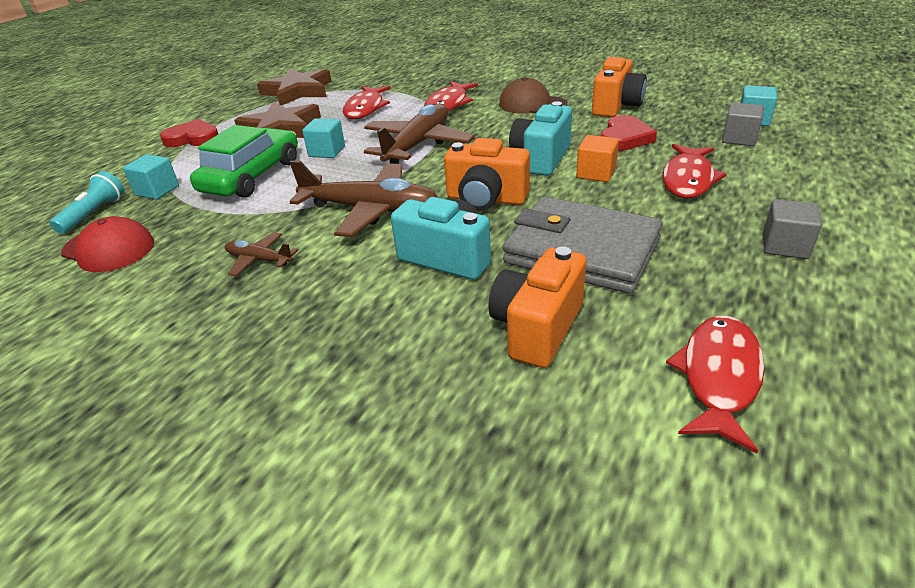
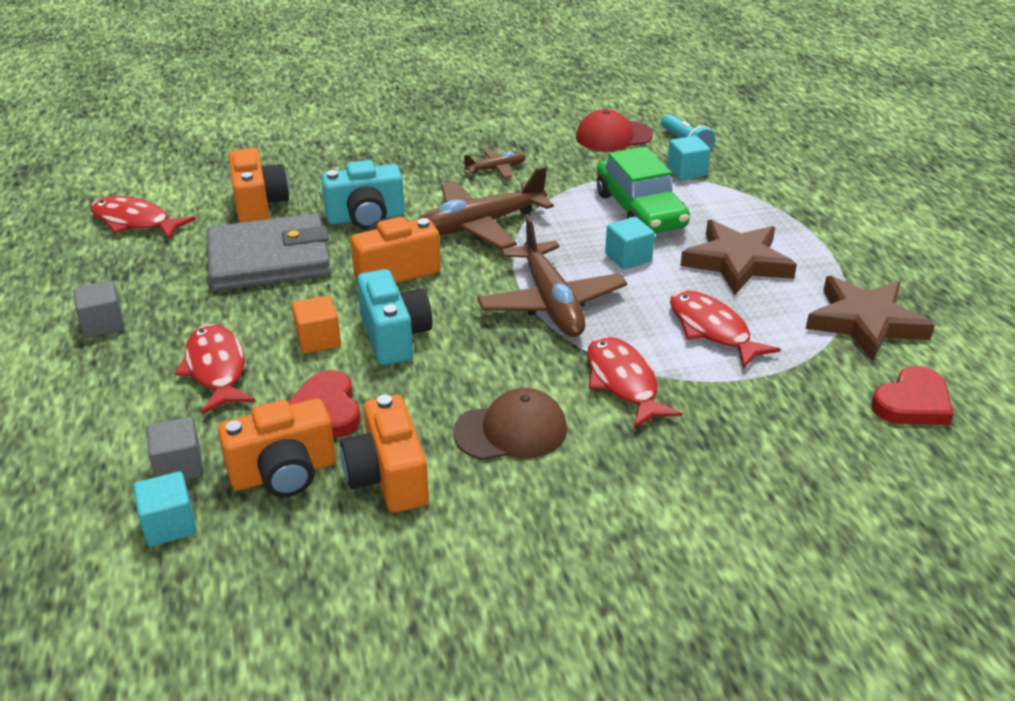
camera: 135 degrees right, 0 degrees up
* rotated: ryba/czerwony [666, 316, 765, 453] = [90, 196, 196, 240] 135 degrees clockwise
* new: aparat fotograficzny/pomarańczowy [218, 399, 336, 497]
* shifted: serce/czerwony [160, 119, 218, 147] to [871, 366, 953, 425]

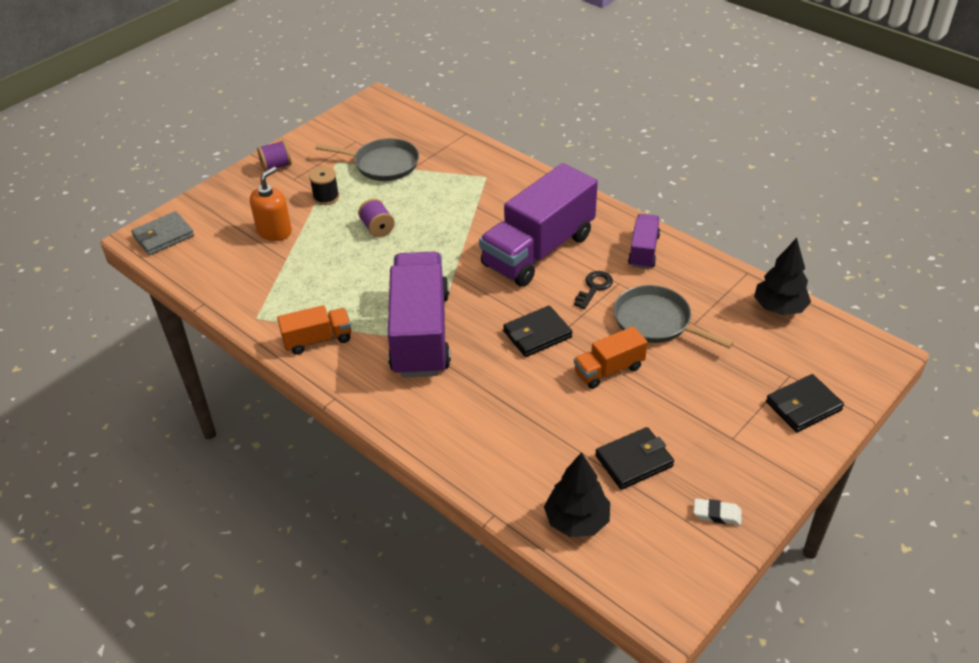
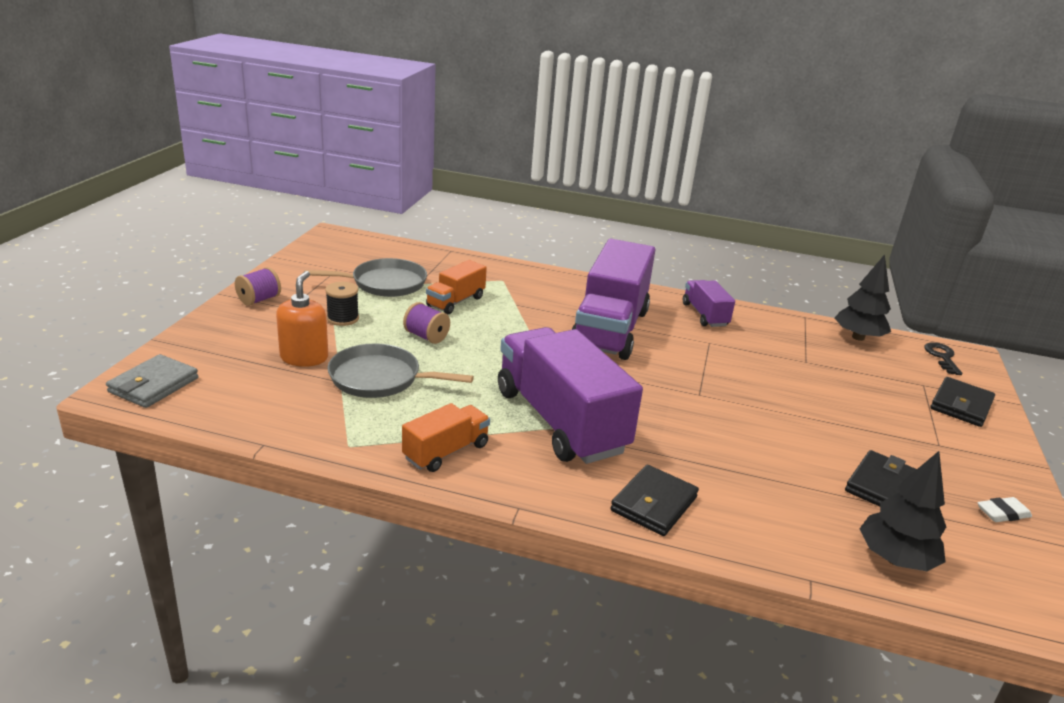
camera: 30 degrees left, 15 degrees down
* shifted: patelnia/szary [613, 285, 734, 349] to [328, 343, 474, 398]
* shifted: ciężarówka/pomarańczowy [574, 326, 648, 389] to [426, 260, 487, 314]
* shifted: portfel/czarny [503, 306, 572, 357] to [610, 465, 699, 536]
* shifted: klucz/czarny [574, 271, 613, 309] to [924, 342, 962, 375]

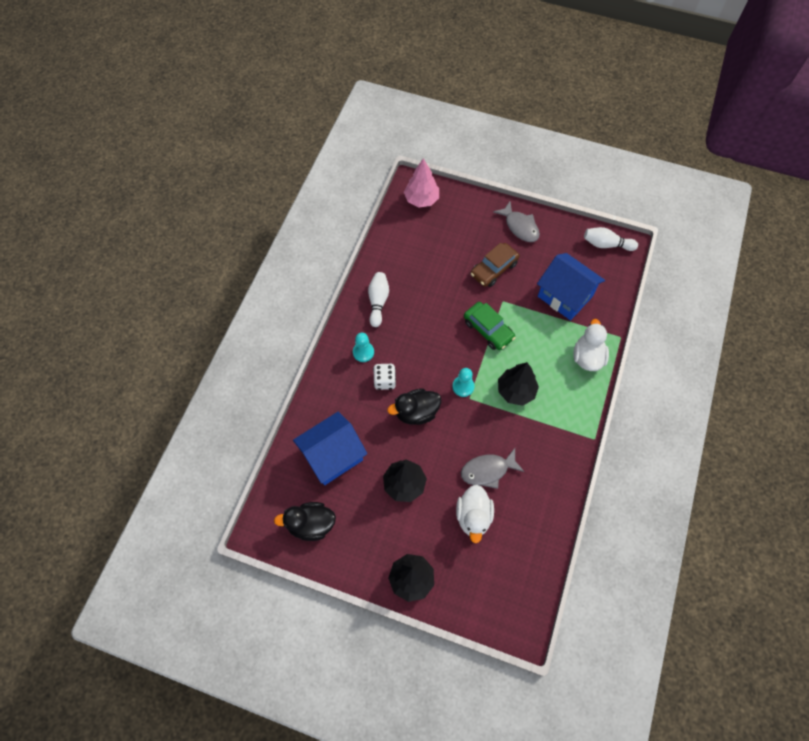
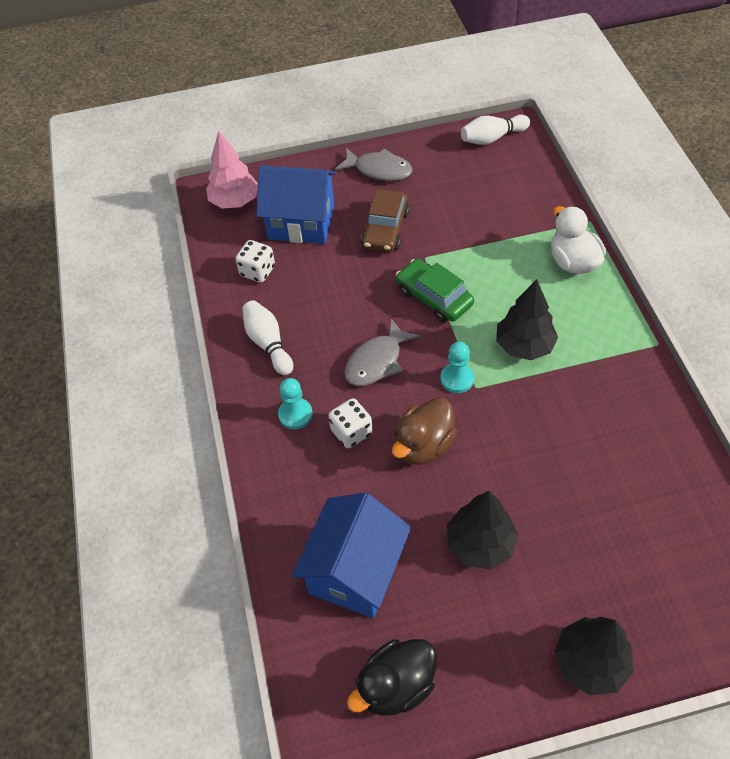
camera: 30 degrees left, 10 degrees down
* new: kostka do gry/biały [236, 240, 275, 283]
* shifted: domek/niebieski [537, 253, 605, 321] to [256, 165, 337, 244]
* shifted: ryba/szary [461, 448, 524, 489] to [344, 318, 420, 386]
* repainted: kaczka/czarny [387, 388, 441, 425] to kaczka/brązowy [392, 397, 457, 465]
* rotated: samochód/zielony [464, 302, 515, 350] = [396, 259, 474, 323] 150 degrees counterclockwise
* gone: kaczka/biały [456, 485, 494, 543]

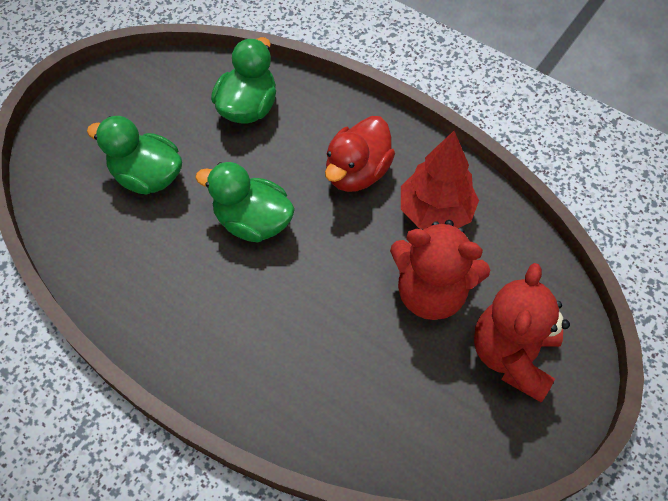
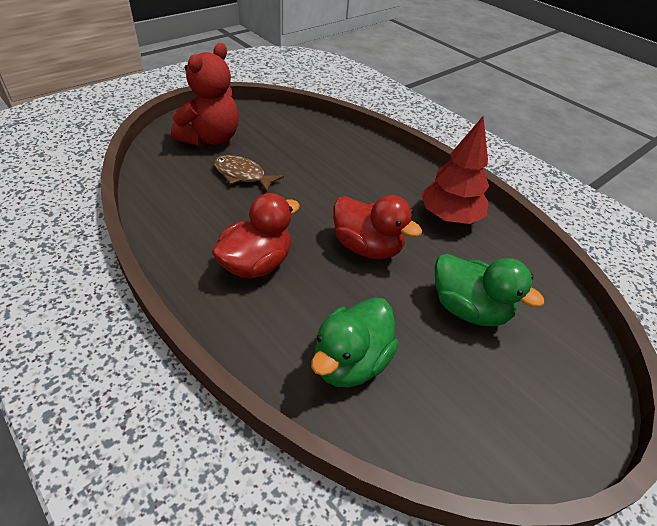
camera: 170 degrees left, 15 degrees down
* swapped: miś/czerwony [390, 220, 490, 320] to ryba/brązowy [214, 155, 284, 192]
* repainted: kaczka/zielony [195, 162, 295, 243] to kaczka/czerwony [333, 195, 422, 259]
* shifted: drzewko/czerwony [401, 131, 479, 229] to [421, 116, 489, 224]

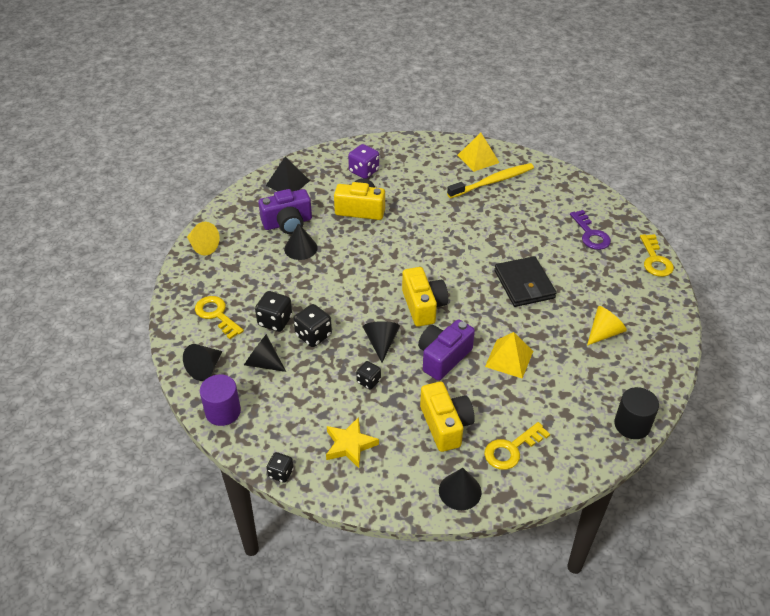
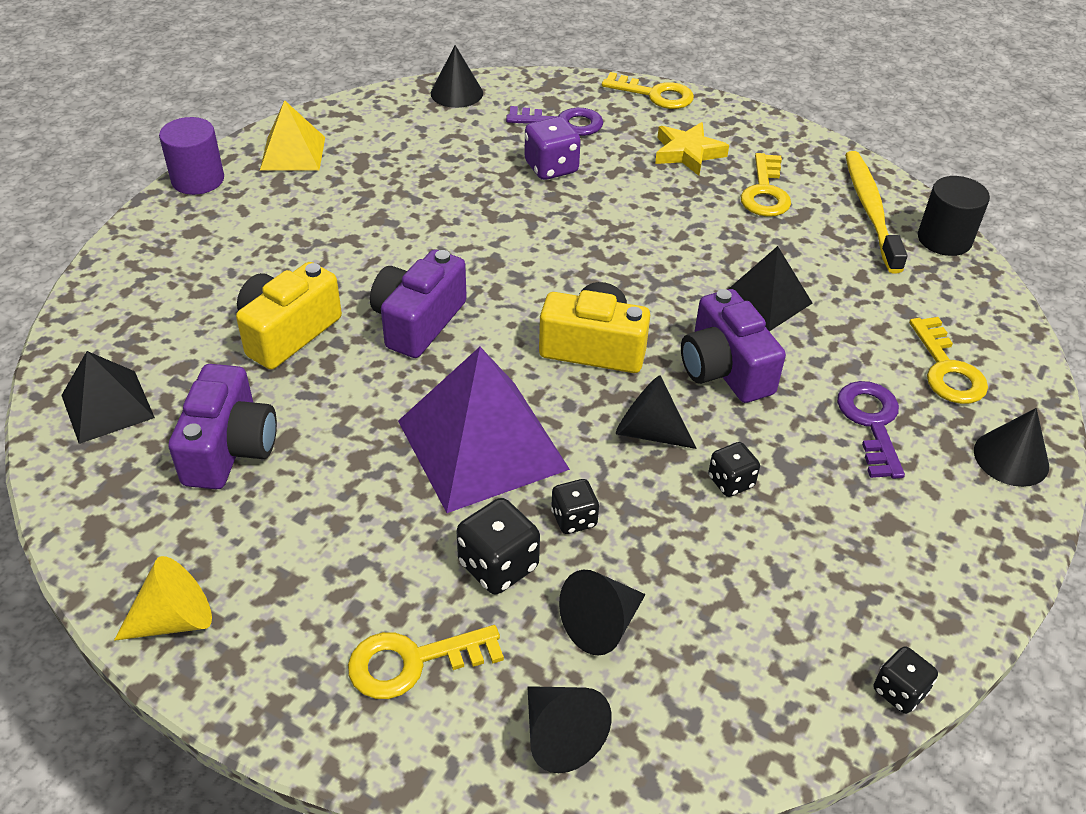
camera: 65 degrees left, 0 degrees up
* shifted: walec/fioletowy [200, 374, 241, 426] to [159, 117, 224, 195]
* new: aparat fotograficzny/fioletowy [370, 249, 467, 358]
* new: piramida/fioletowy [398, 347, 570, 513]
* shifted: stożek/czarny [284, 223, 318, 260] to [431, 45, 483, 108]
* shifted: kostka do gry/fioletowy [348, 144, 379, 179] to [525, 116, 581, 180]
* scaled: kostka do gry/czarny [293, 304, 332, 347] = [551, 479, 599, 534] x0.64
* shifted: gwiazda/żółty [326, 417, 379, 468] to [655, 122, 729, 176]
* repainted: piramida/żółty [485, 332, 533, 379] to piramida/czarny [729, 246, 812, 331]
* swapped: stożek/żółty [587, 306, 627, 346] to klucz/żółty [741, 153, 791, 217]
* swapped: aparat fotograficzny/żółty [420, 382, 475, 452] to klucz/fioletowy [837, 381, 905, 479]
* shifted: szczoteczka do zębów/żółty [447, 163, 534, 198] to [845, 151, 908, 273]
* gone: portfel/czarny [494, 256, 557, 307]

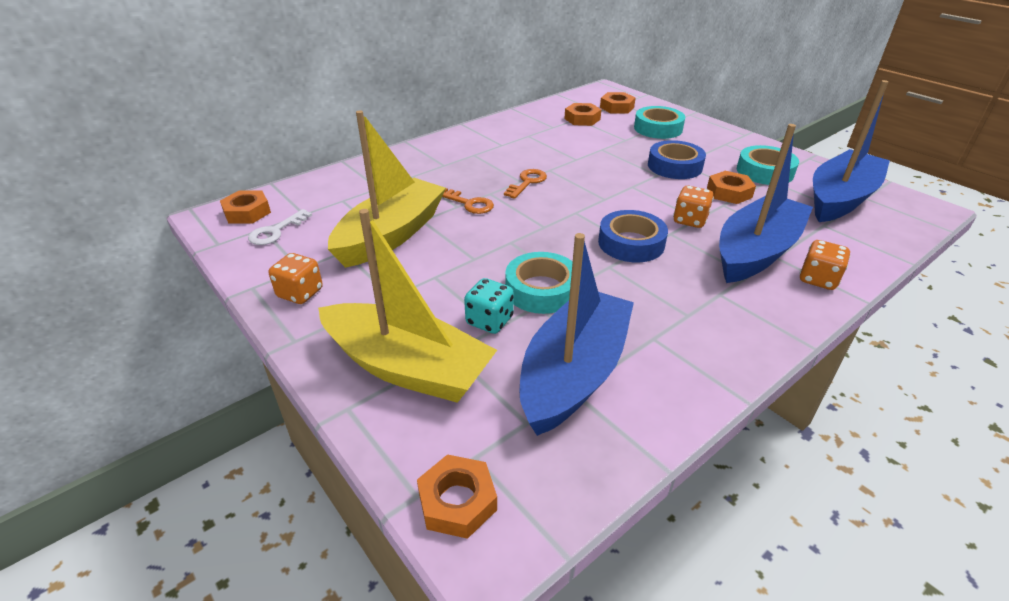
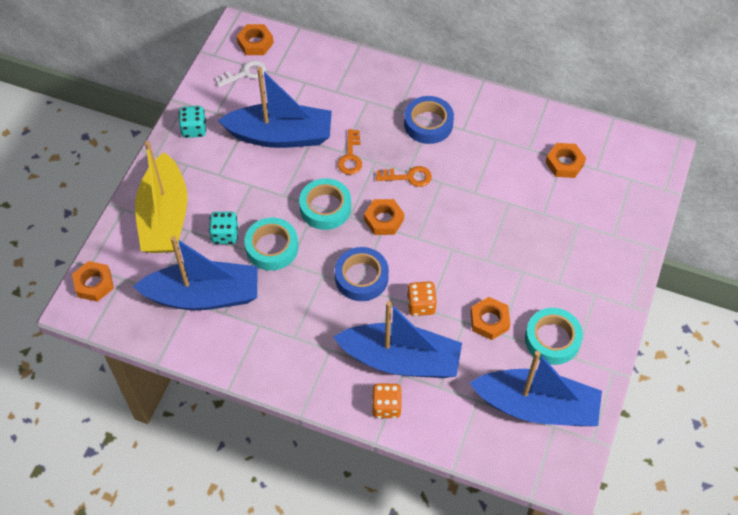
camera: 60 degrees right, 20 degrees up
* repainted: kostka do gry/pomarańczowy [268, 253, 323, 304] to kostka do gry/turkusowy [179, 106, 206, 138]
* rotated: klucz/biały [248, 209, 312, 245] = [215, 60, 266, 87] 150 degrees clockwise
* repainted: łódka/żółty [328, 110, 446, 268] to łódka/niebieski [218, 67, 332, 148]
* shifted: taśma klejąca/turkusowy [634, 106, 685, 139] to [299, 178, 351, 230]
* shifted: nakrętka/pomarańczowy [600, 92, 635, 114] to [364, 199, 404, 235]
* shifted: taśma klejąca/niebieski [648, 140, 706, 179] to [404, 96, 454, 144]

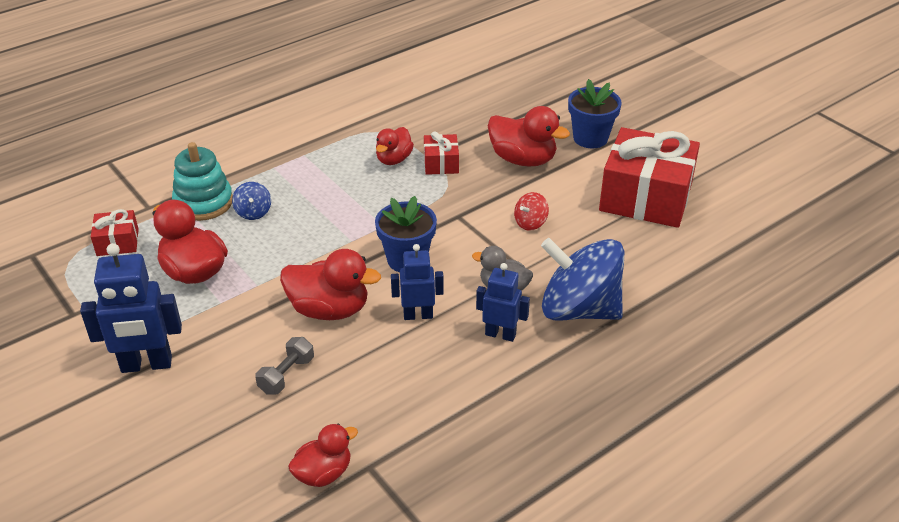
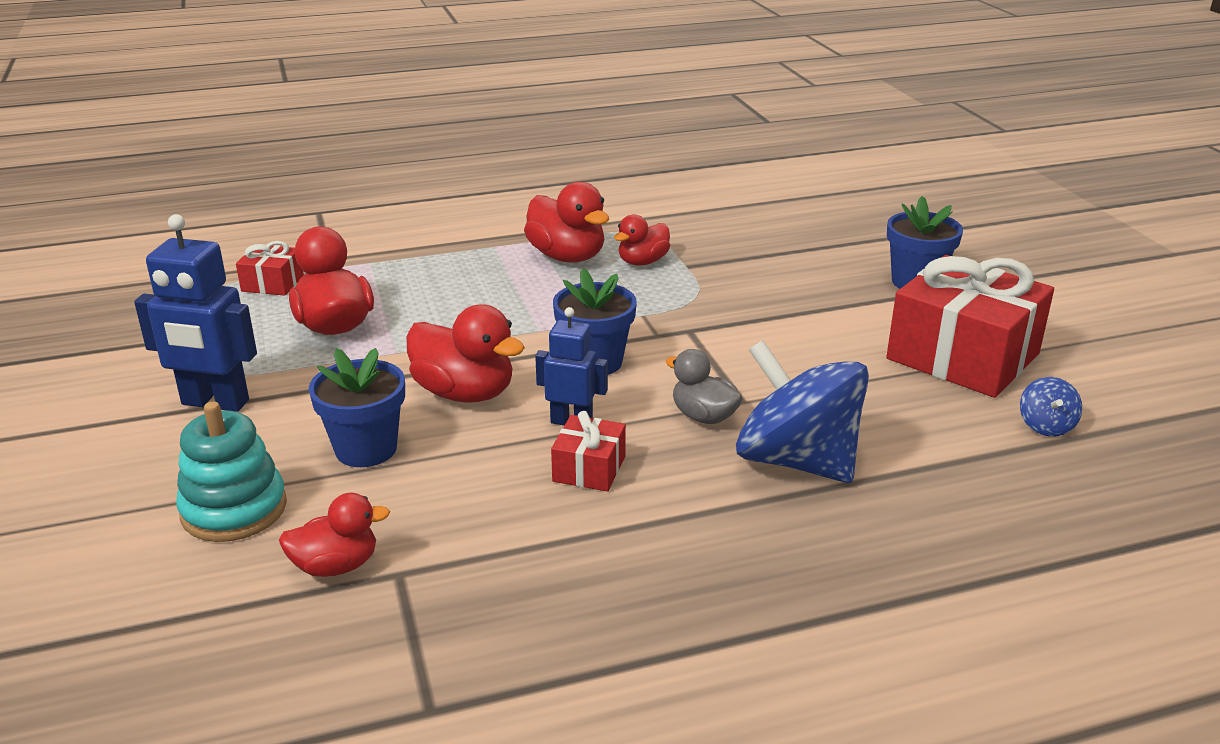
camera: 20 degrees right, 10 degrees down
* shifted: zabawka nakładanka/turkusowy [172, 142, 233, 221] to [176, 401, 287, 542]
* swapped: hantel/szary [255, 337, 314, 395] to doniczka/niebieski [309, 348, 405, 467]
* shifted: kaczka/czerwony [488, 106, 570, 166] to [524, 182, 609, 263]
* shifted: prezent/czerwony [424, 131, 459, 175] to [551, 411, 626, 492]
* shifted: bączek/niebieski [232, 182, 271, 220] to [1020, 377, 1082, 437]
* gone: robot/niebieski [476, 263, 530, 342]
* gone: bączek/czerwony [514, 192, 549, 231]

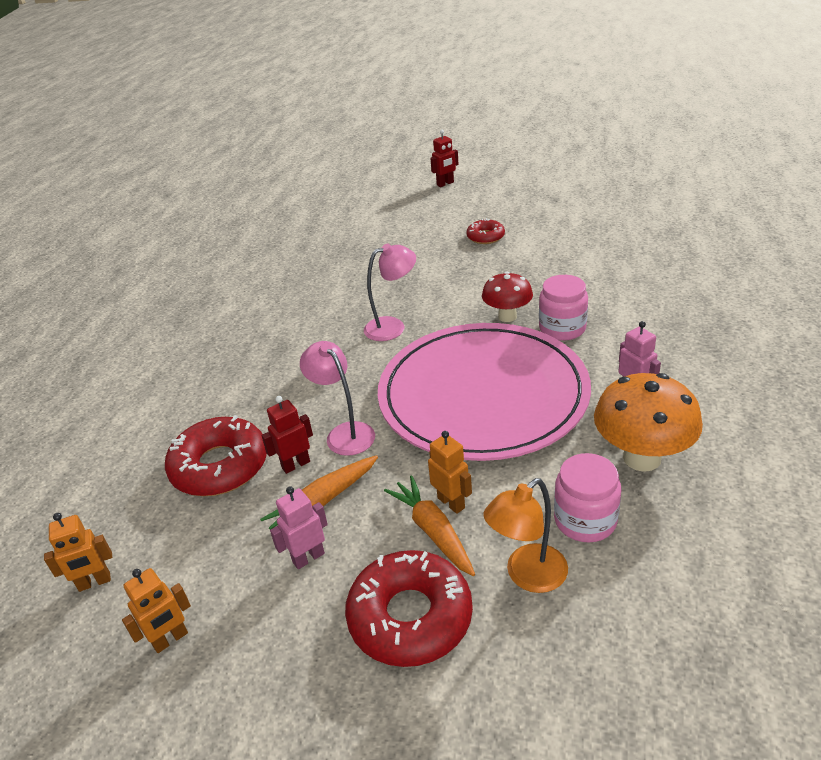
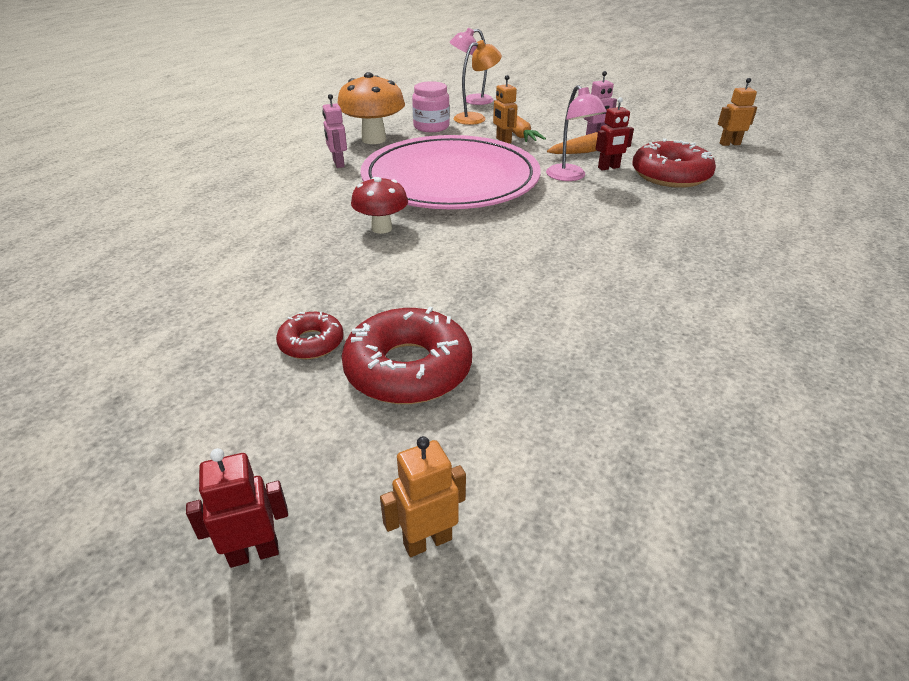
camera: 170 degrees left, 0 degrees up
* shifted: donut/czerwony [345, 550, 473, 667] to [342, 306, 472, 404]
* shifted: robot/pomarańczowy [122, 568, 191, 653] to [380, 436, 466, 557]
* shifted: lampka/różowy [364, 243, 416, 341] to [450, 28, 493, 105]
* gone: słoik/różowy [539, 275, 588, 341]

